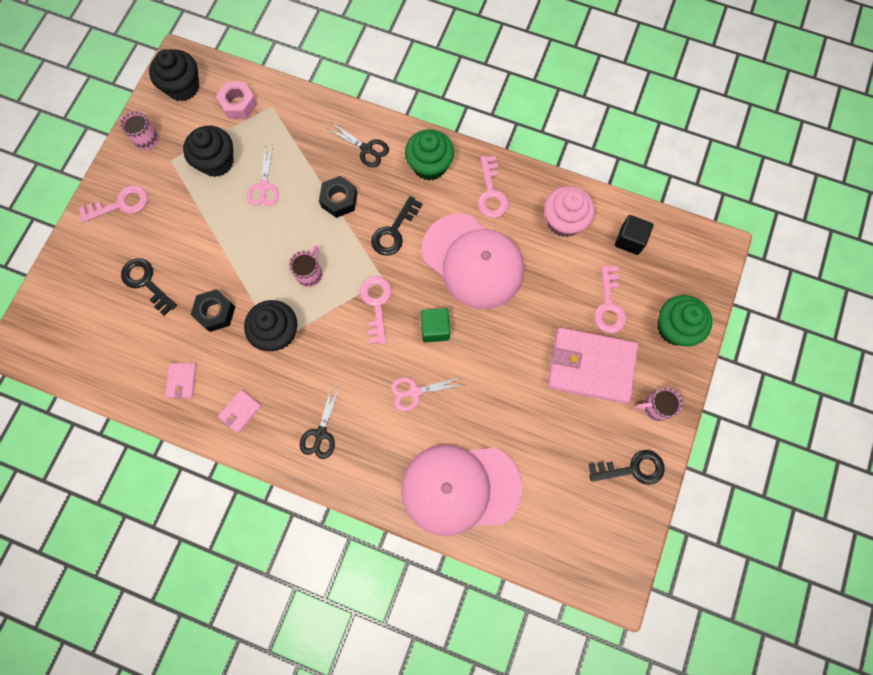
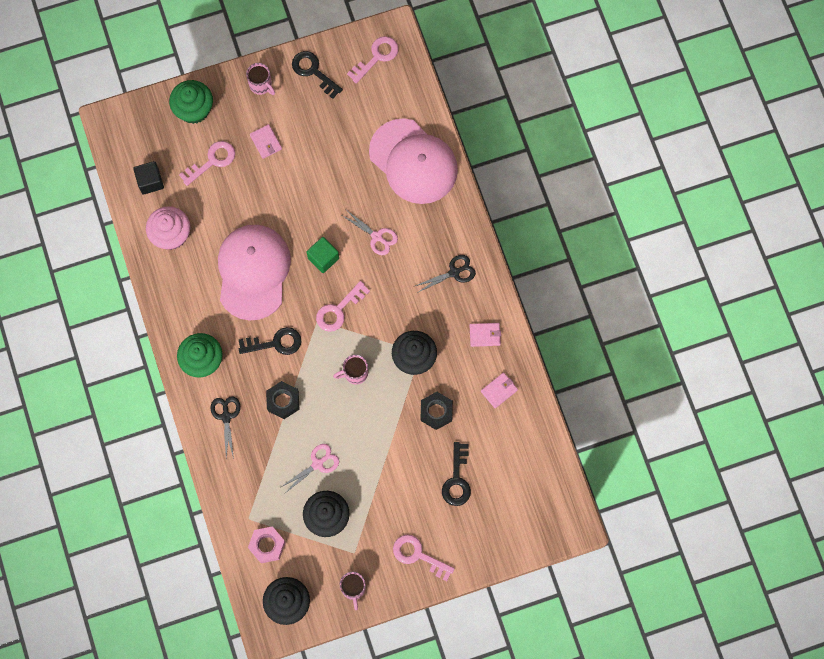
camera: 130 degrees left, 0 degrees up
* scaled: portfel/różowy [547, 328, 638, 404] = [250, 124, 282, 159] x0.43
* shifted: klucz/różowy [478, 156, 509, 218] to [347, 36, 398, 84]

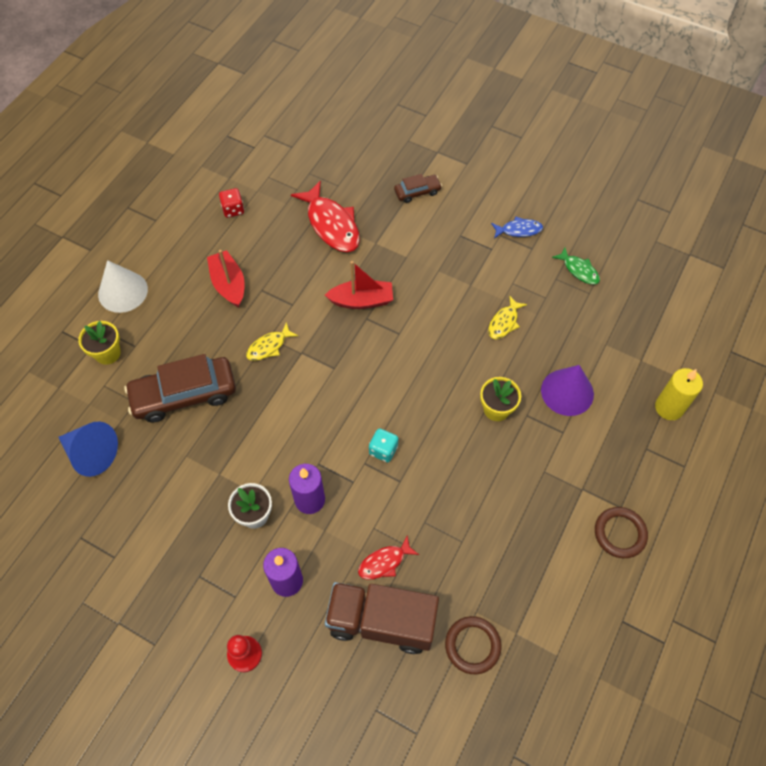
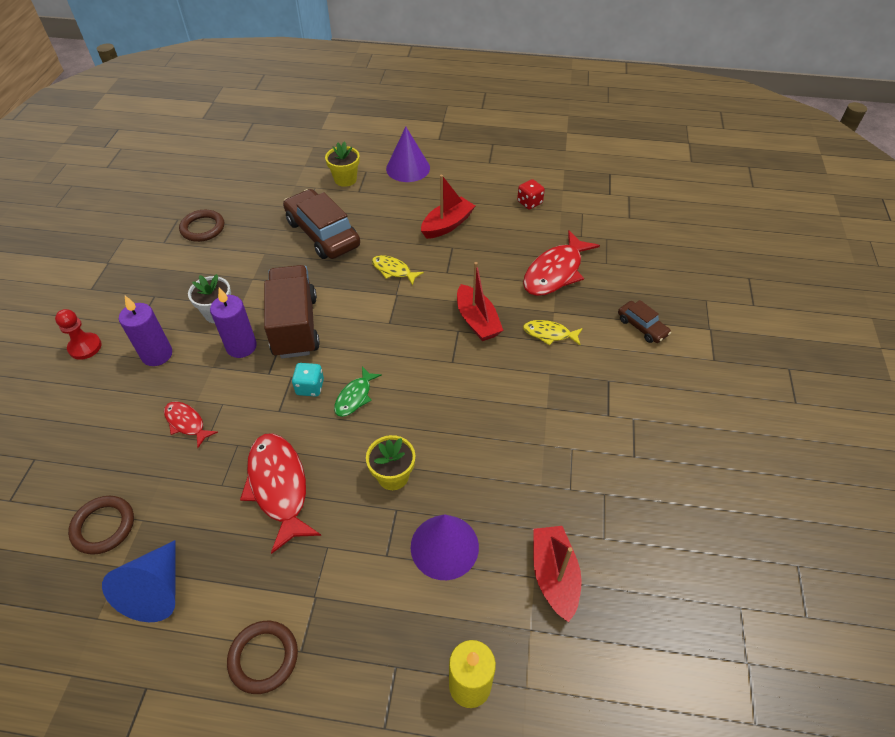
camera: 70 degrees right, 10 degrees down
* shifted: stożek/niebieski [58, 422, 118, 477] to [102, 540, 176, 622]
* new: pierścień/brązowy [179, 210, 224, 242]
* new: ryba/czerwony [240, 433, 321, 554]
* shifted: ciężarówka/brązowy [325, 582, 439, 654] to [264, 265, 320, 358]
* shifted: ryba/zielony [552, 247, 600, 284] to [334, 367, 382, 417]
* repainted: stożek/biały [98, 260, 148, 313] to stożek/fioletowy [386, 127, 430, 182]
* shifted: ryba/żółty [488, 296, 527, 339] to [523, 320, 583, 345]
* new: łódka/czerwony [533, 526, 582, 622]
* gone: ryba/niebieski [491, 216, 543, 238]

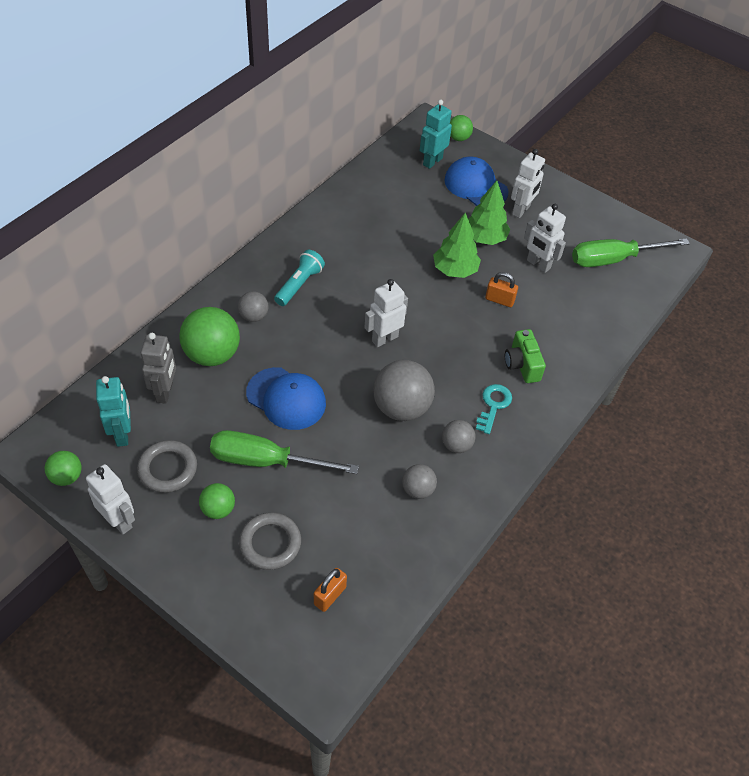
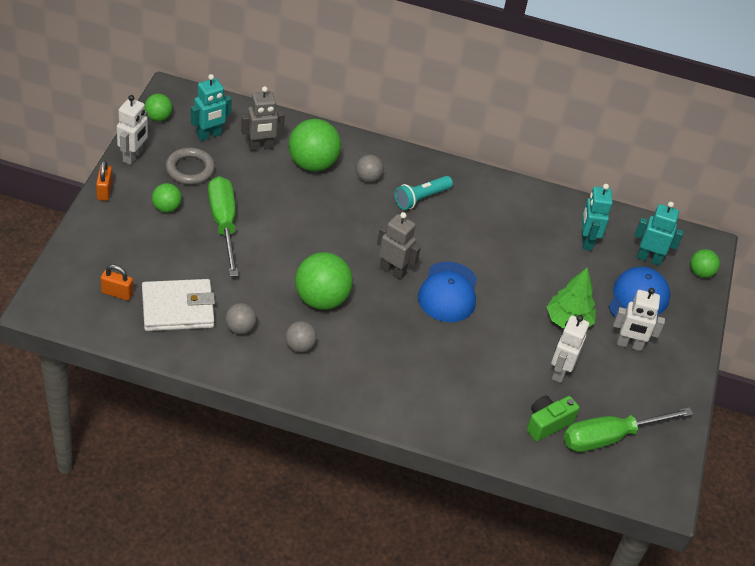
camera: 65 degrees right, 5 degrees down
* shifted: kłódka/pomarańczowy [485, 272, 518, 307] to [96, 160, 113, 201]
* new: portfel/biały [142, 279, 215, 331]
* repainted: piłka/szary [373, 360, 435, 421] to piłka/zielony [295, 252, 353, 310]
* repainted: robot/biały [365, 279, 408, 347] to robot/szary [377, 212, 421, 280]
* rotated: latarka/turkusowy [274, 250, 325, 306] = [395, 176, 453, 210] 135 degrees clockwise
* shifted: czapka/niebieski [246, 367, 326, 430] to [418, 261, 477, 322]
* shifted: aparat fotograficzny/zielony [505, 329, 546, 383] to [527, 396, 580, 441]
* rotated: śrubokręt/zielony [572, 238, 690, 267] = [563, 407, 693, 452] 75 degrees counterclockwise
* new: robot/turkusowy [582, 184, 613, 251]
* gone: pierścień/szary [239, 513, 301, 570]
* gone: drzewko/zielony [433, 212, 481, 278]
* gone: klucz/turkusowy [476, 384, 512, 434]

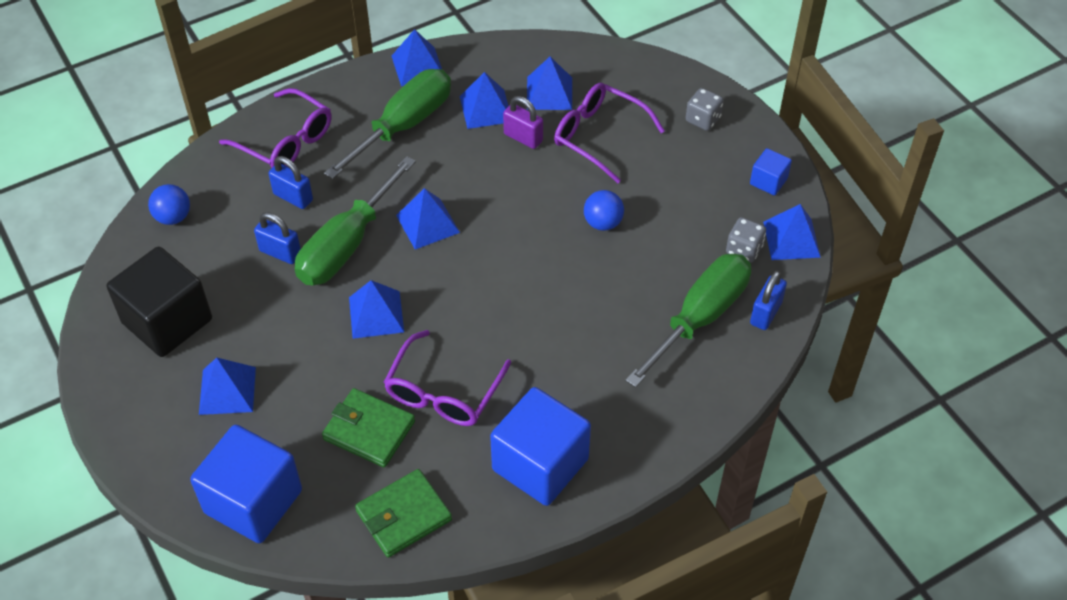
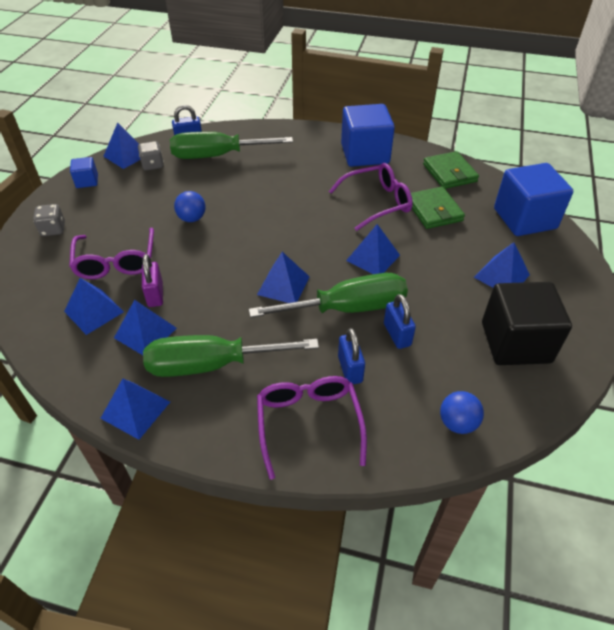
camera: 135 degrees left, 5 degrees down
* rotated: portfel/zielony [355, 469, 452, 558] = [423, 151, 479, 189] 60 degrees clockwise

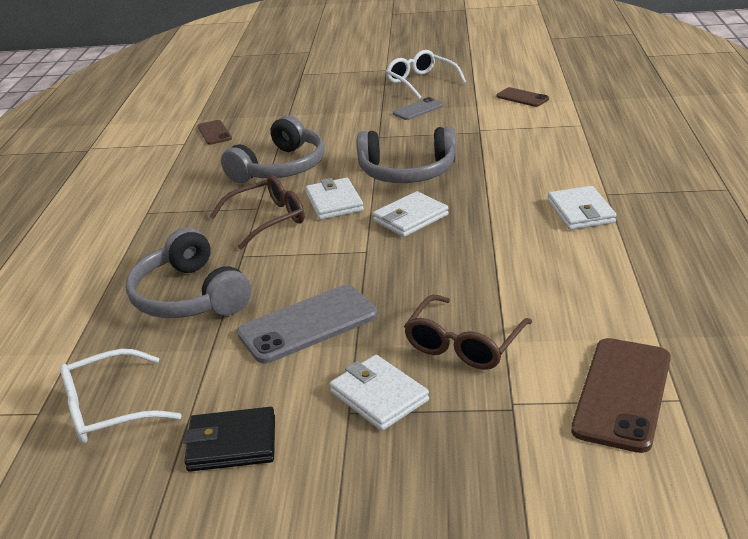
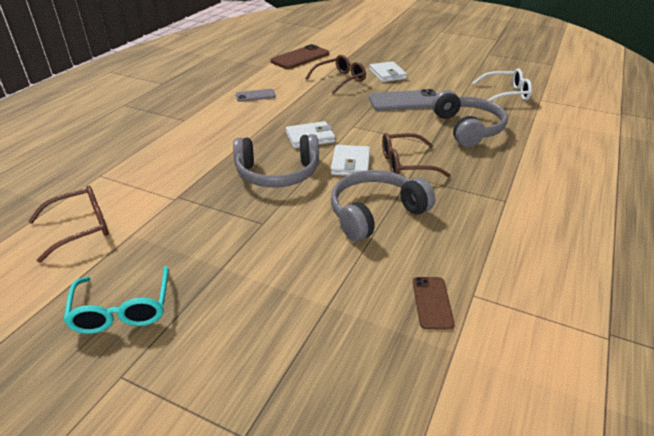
camera: 160 degrees left, 5 degrees up
* swapped: telefon/brązowy [497, 87, 549, 107] to okulary/brązowy [28, 186, 109, 263]
* repainted: okulary/biały [386, 50, 467, 99] to okulary/turkusowy [63, 266, 169, 334]
* rotated: słuchawki/szary [357, 126, 456, 183] = [233, 134, 319, 188] 150 degrees clockwise
* shifted: telefon/szary [393, 97, 444, 120] to [236, 89, 276, 102]
* gone: portfel/czarny [183, 407, 275, 472]
* gone: portfel/biały [548, 186, 616, 230]

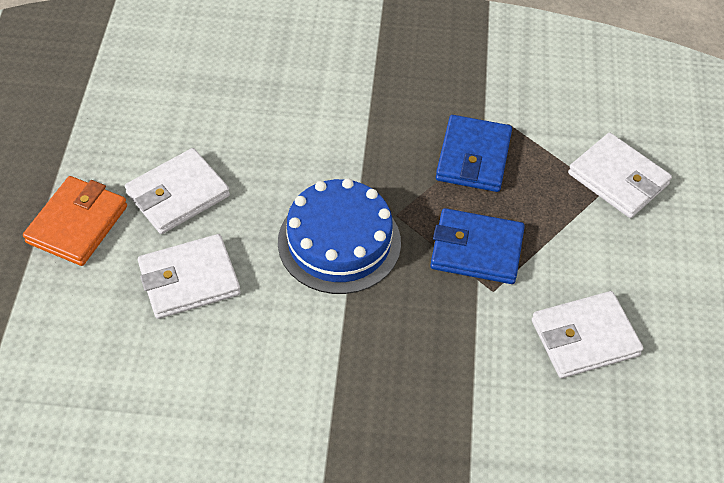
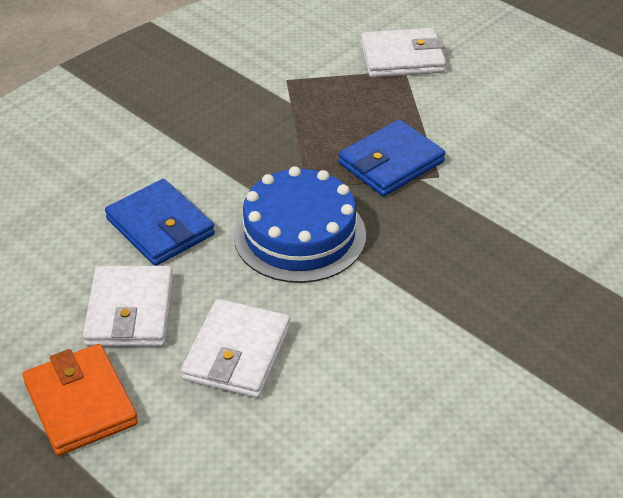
camera: 50 degrees left, 10 degrees down
* shifted: portfel/niebieski [436, 115, 512, 192] to [105, 179, 215, 266]
* gone: portfel/biały [532, 291, 643, 378]

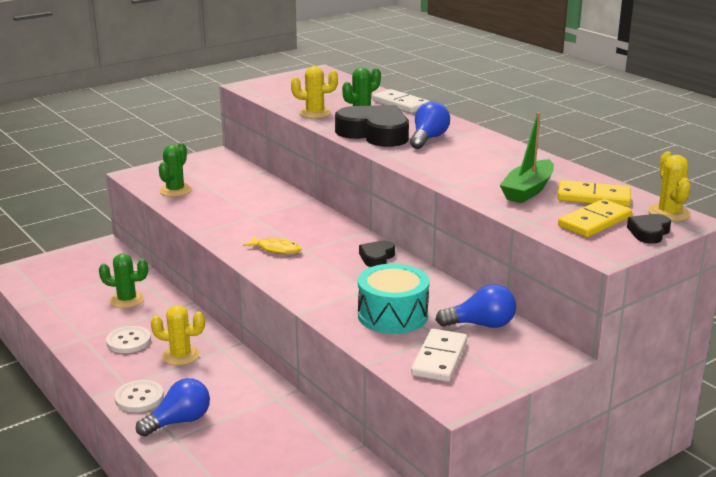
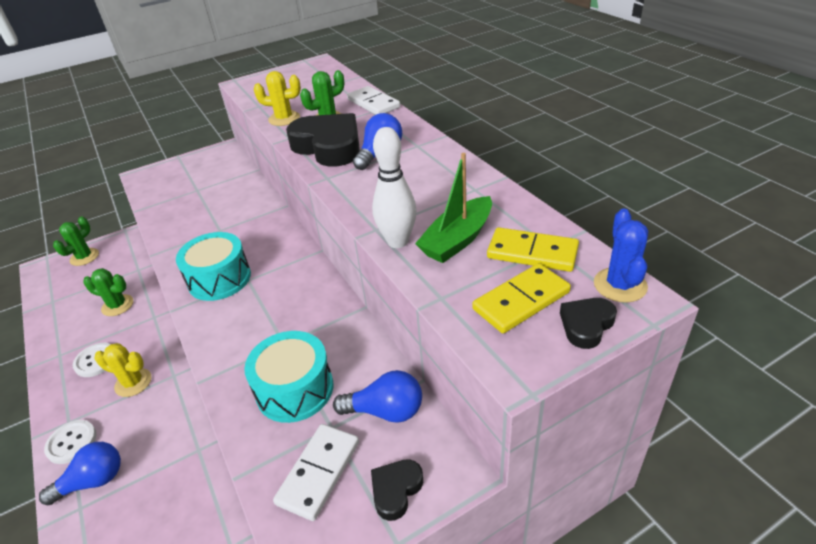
camera: 10 degrees right, 15 degrees up
* shifted: kaktus/zielony [159, 143, 192, 197] to [53, 217, 99, 266]
* swapped: ryba/żółty [243, 236, 302, 254] to bęben/turkusowy [176, 232, 251, 301]
* shifted: serce/czarny [359, 241, 395, 267] to [371, 459, 423, 521]
* new: kręgiel/biały [372, 127, 416, 248]
* repainted: kaktus/żółty [648, 151, 691, 222] to kaktus/niebieski [594, 209, 648, 303]

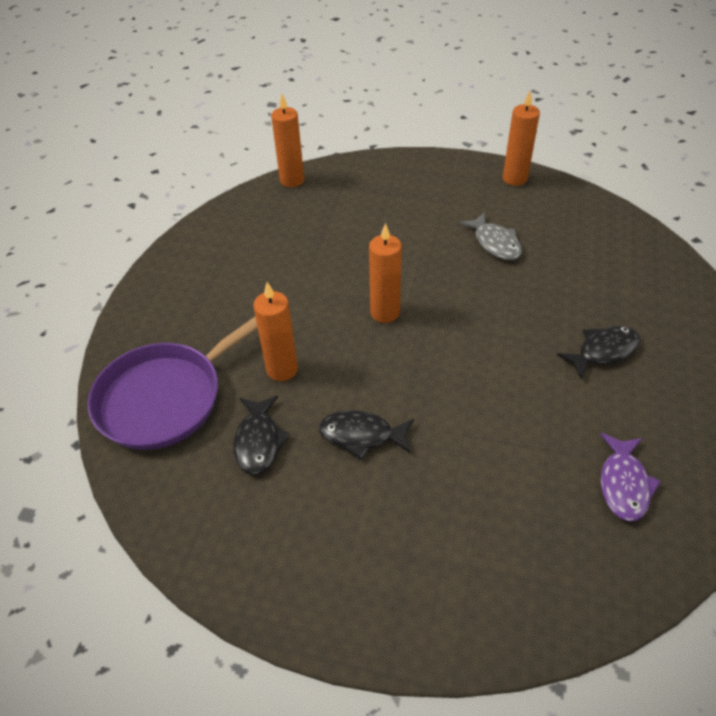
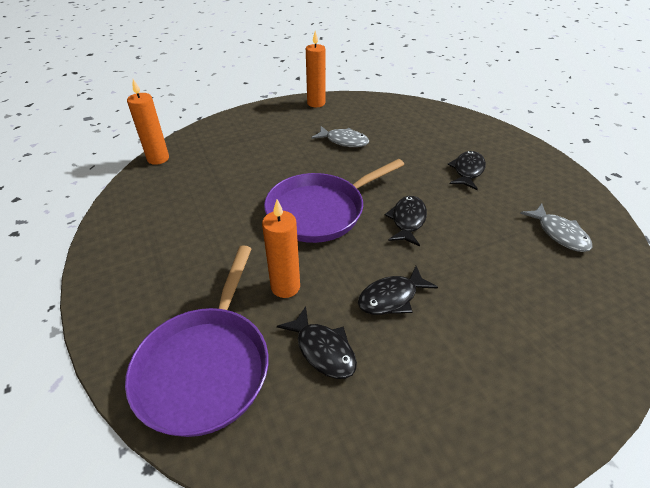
camera: 40 degrees left, 5 degrees down
* swapped: świeca/pomarańczowy [369, 223, 402, 323] to patelnia/fioletowy [264, 159, 404, 243]
* new: ryba/czarny [385, 196, 427, 246]
* repainted: ryba/fioletowy [600, 433, 661, 522] to ryba/szary [520, 204, 592, 252]

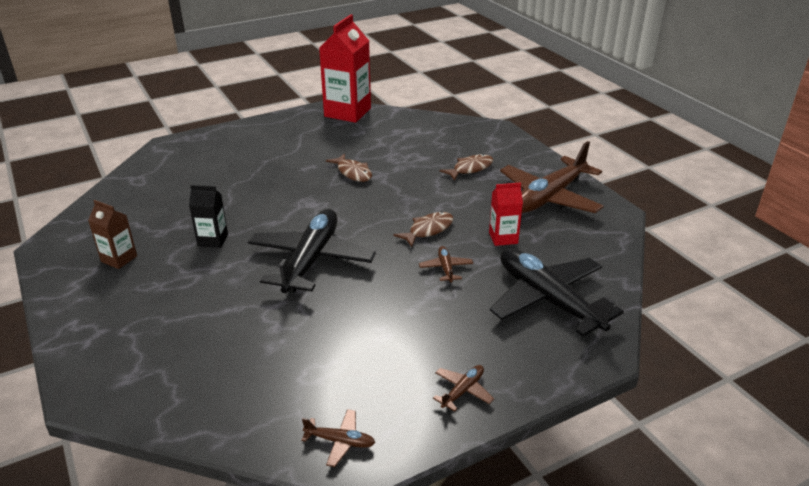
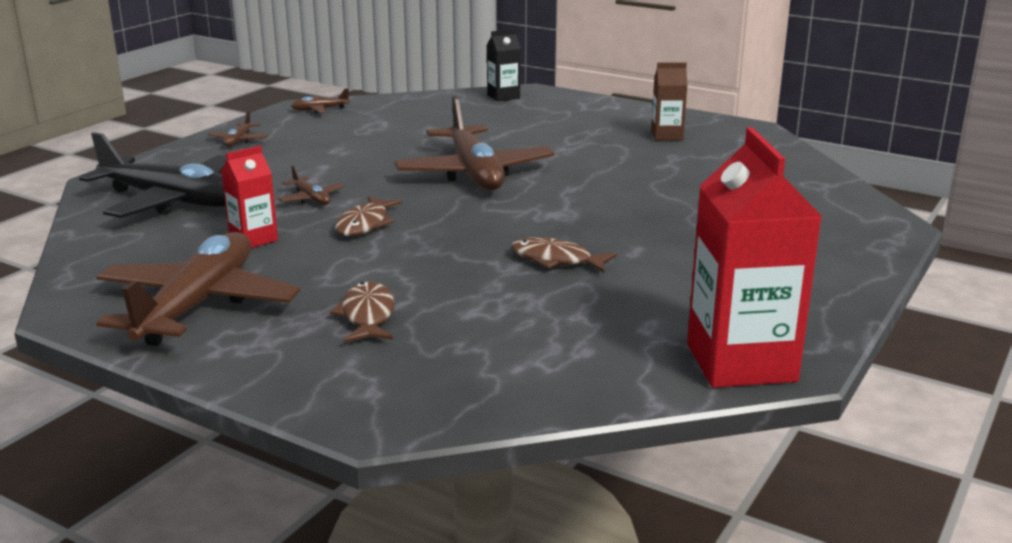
camera: 150 degrees right, 10 degrees down
* rotated: ryba/brązowy [439, 154, 493, 181] = [330, 281, 395, 342] 150 degrees clockwise
* repainted: samolot/czarny [248, 209, 376, 293] to samolot/brązowy [394, 96, 555, 190]
* shifted: karton mleka/czarny [189, 185, 228, 248] to [487, 29, 521, 102]

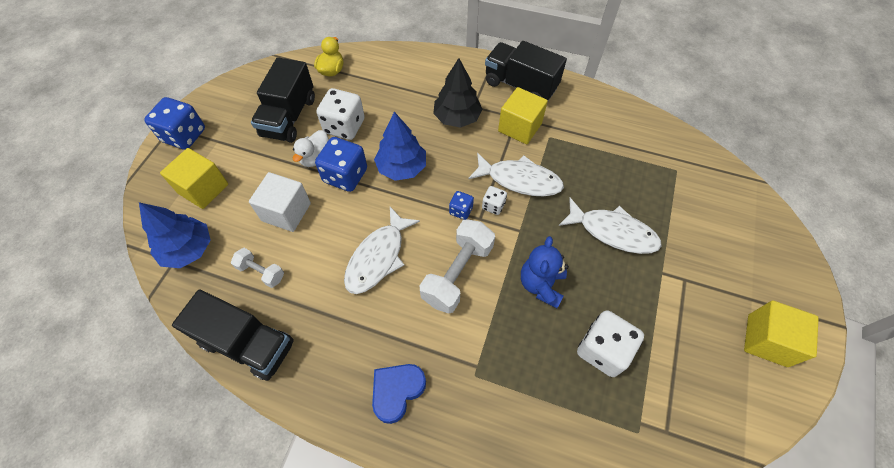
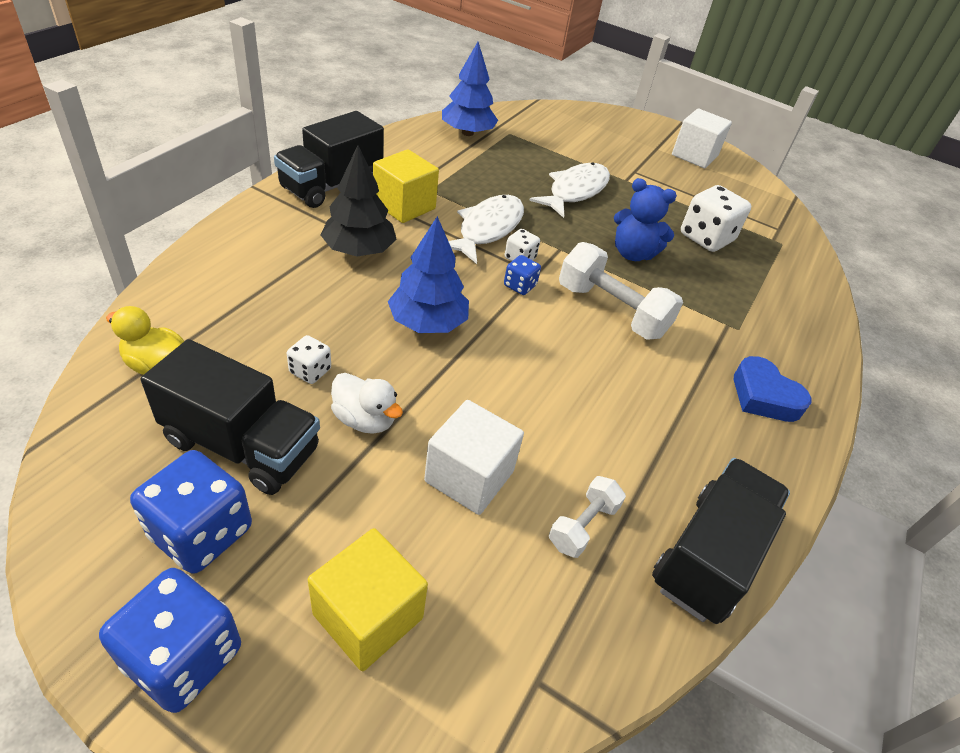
camera: 85 degrees left, 15 degrees down
* shifted: kostka do gry/niebieski [315, 137, 367, 192] to [130, 450, 252, 574]
* scaled: kostka do gry/biały [316, 88, 364, 140] = [287, 335, 331, 384] x0.52
* shifted: drzewko/niebieski [139, 202, 211, 268] to [442, 42, 498, 136]
* repainted: sześcian/żółty [744, 300, 819, 367] to sześcian/biały [672, 109, 732, 168]
* gone: ryba/biały [344, 207, 420, 294]

